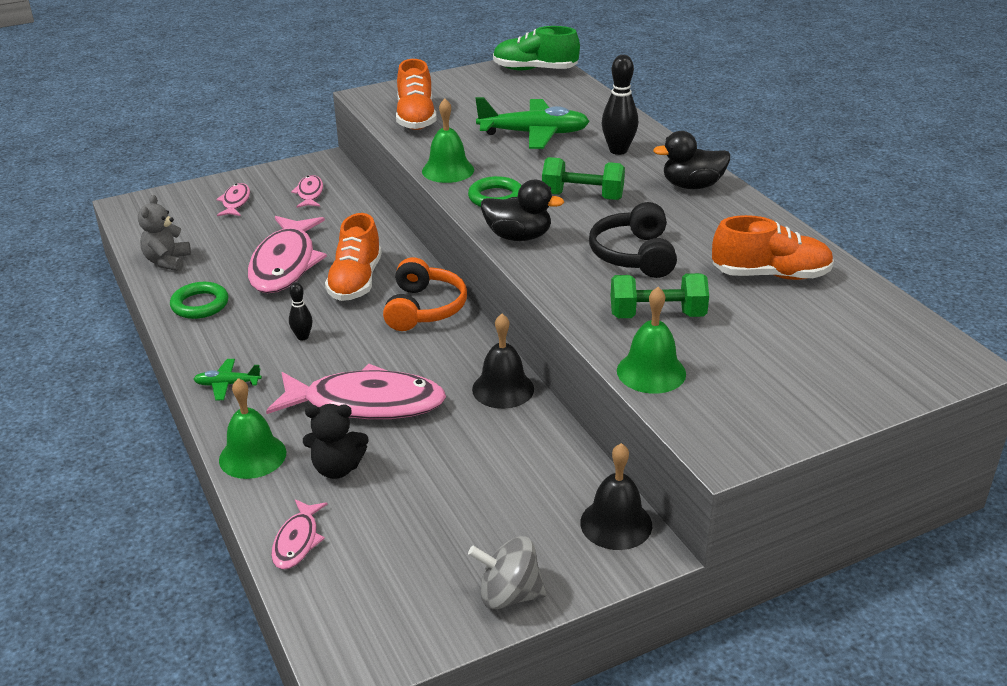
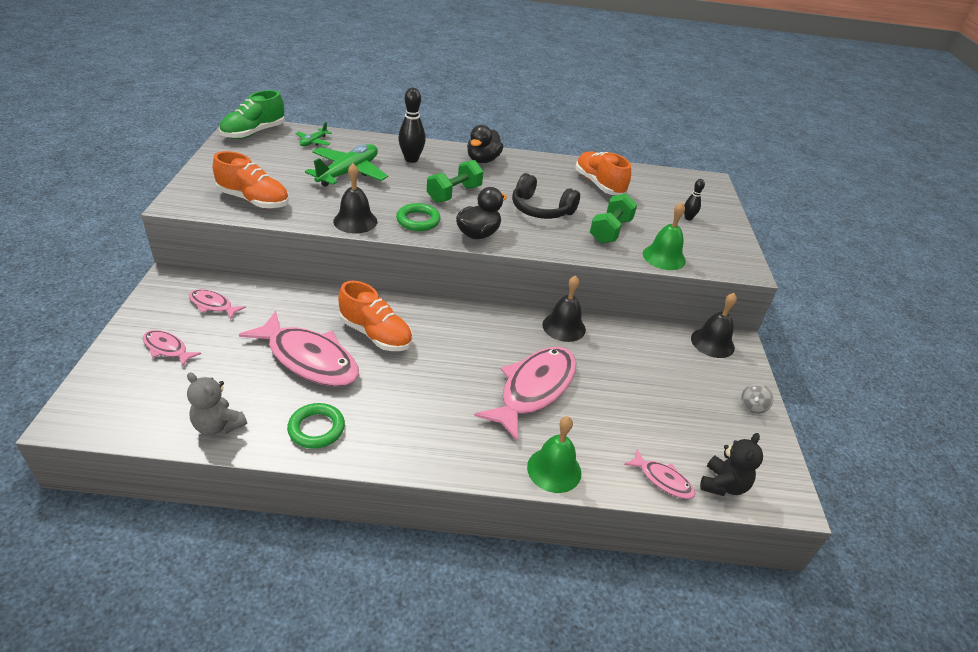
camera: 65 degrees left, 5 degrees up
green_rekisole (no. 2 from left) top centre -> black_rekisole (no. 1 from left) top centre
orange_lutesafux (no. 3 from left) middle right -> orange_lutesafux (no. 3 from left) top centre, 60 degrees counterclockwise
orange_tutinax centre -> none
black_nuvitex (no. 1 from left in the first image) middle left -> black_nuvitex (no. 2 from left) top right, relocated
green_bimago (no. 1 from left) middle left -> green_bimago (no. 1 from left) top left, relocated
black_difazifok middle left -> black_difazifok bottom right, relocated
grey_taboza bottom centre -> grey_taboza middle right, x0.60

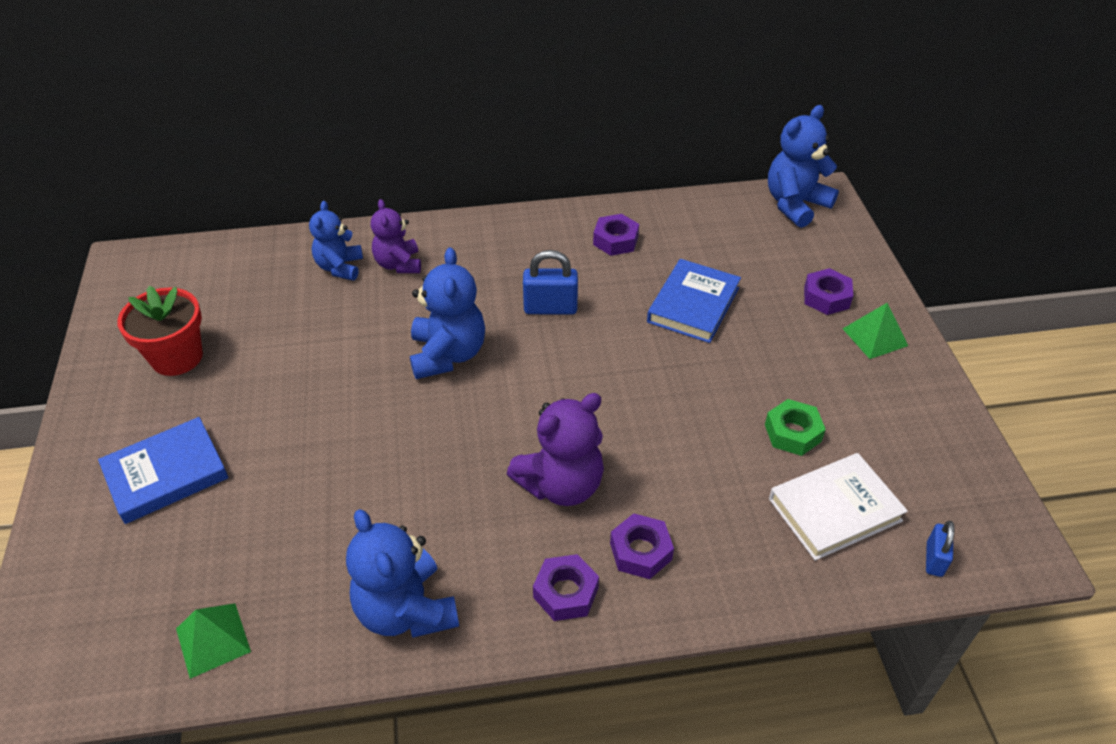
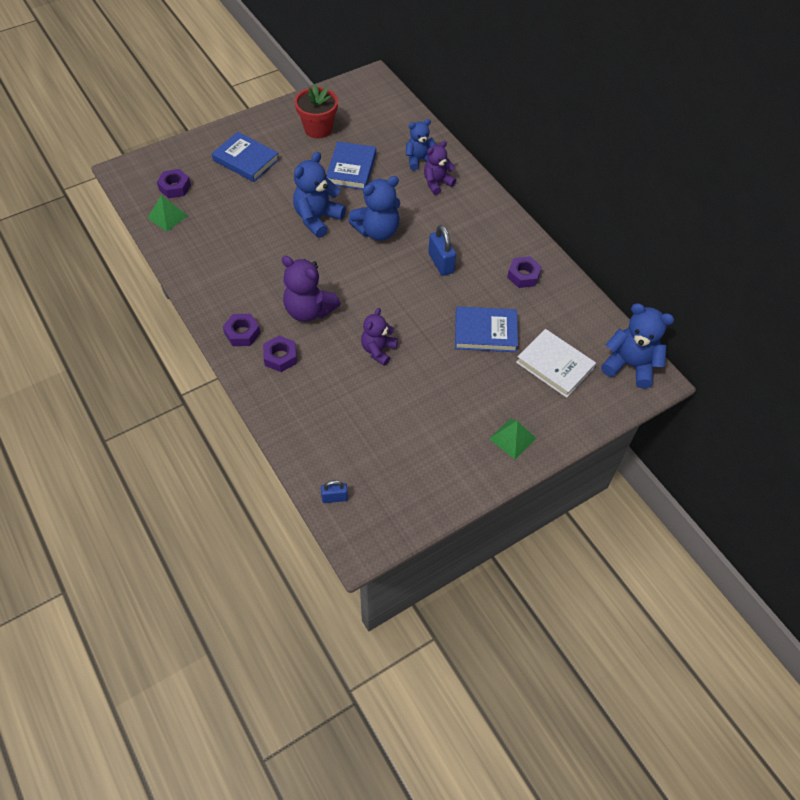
camera: 65 degrees right, 10 degrees up
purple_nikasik (no. 4 from left in the first image) middle right -> purple_nikasik (no. 1 from left) top left, relocated
green_nikasik middle right -> none
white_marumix bottom right -> white_marumix middle right, relocated
blue_difazifok (no. 2 from left in the first image) bottom centre -> blue_difazifok (no. 1 from left) top centre, relocated
none -> blue_marumix (no. 2 from left) top centre
none -> purple_difazifok (no. 2 from left) centre

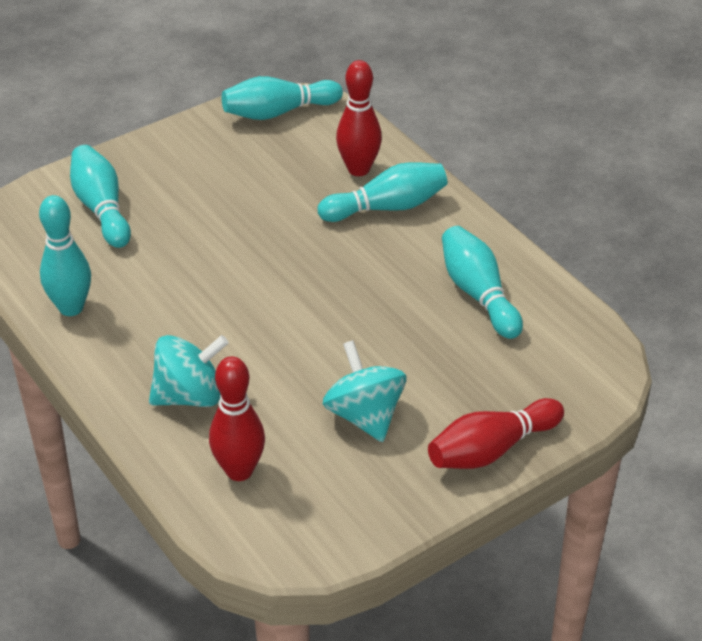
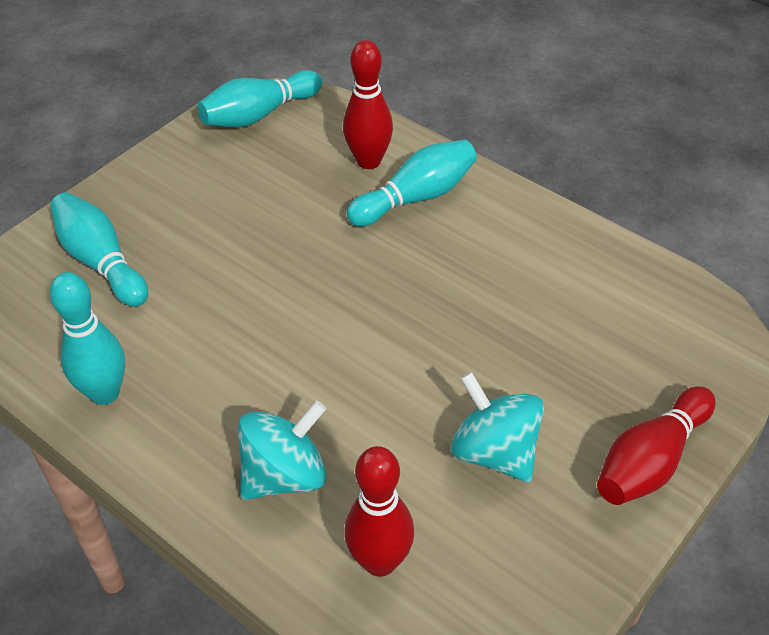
camera: 15 degrees left, 5 degrees up
turquoise_nuvitex (no. 5 from left) middle right -> none

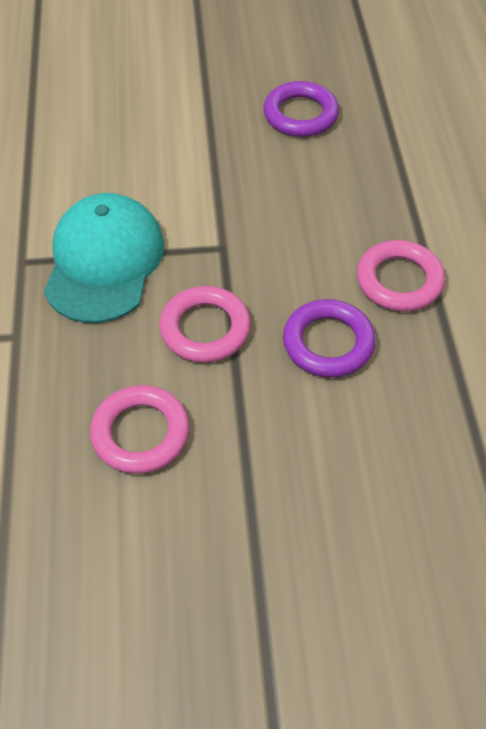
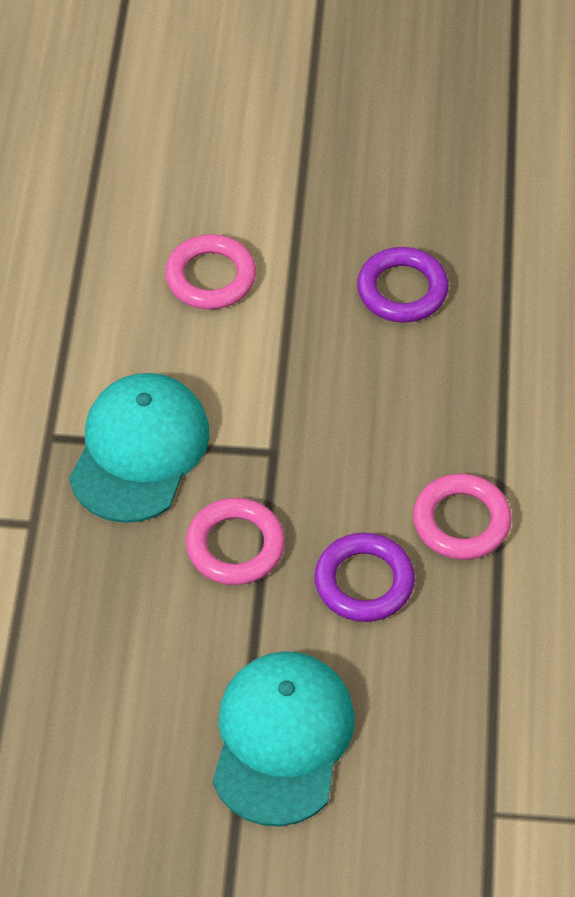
camera: 10 degrees right, 0 degrees up
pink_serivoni (no. 1 from left) middle left -> pink_serivoni (no. 1 from left) top centre, relocated
none -> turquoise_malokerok (no. 2 from left) bottom centre

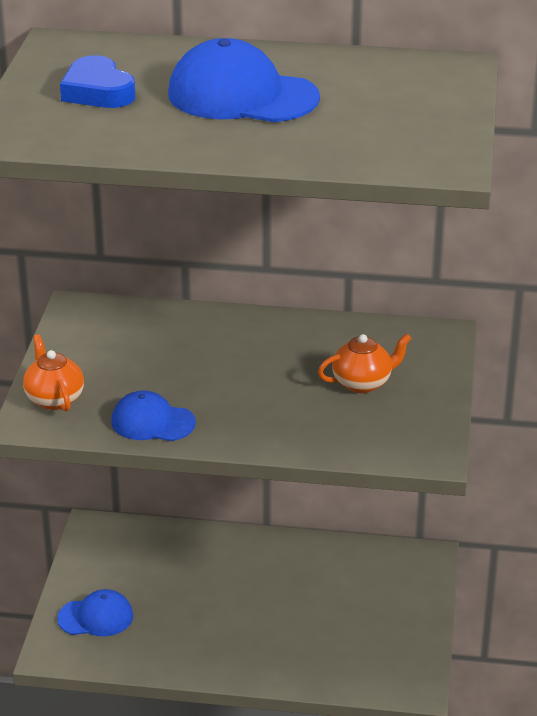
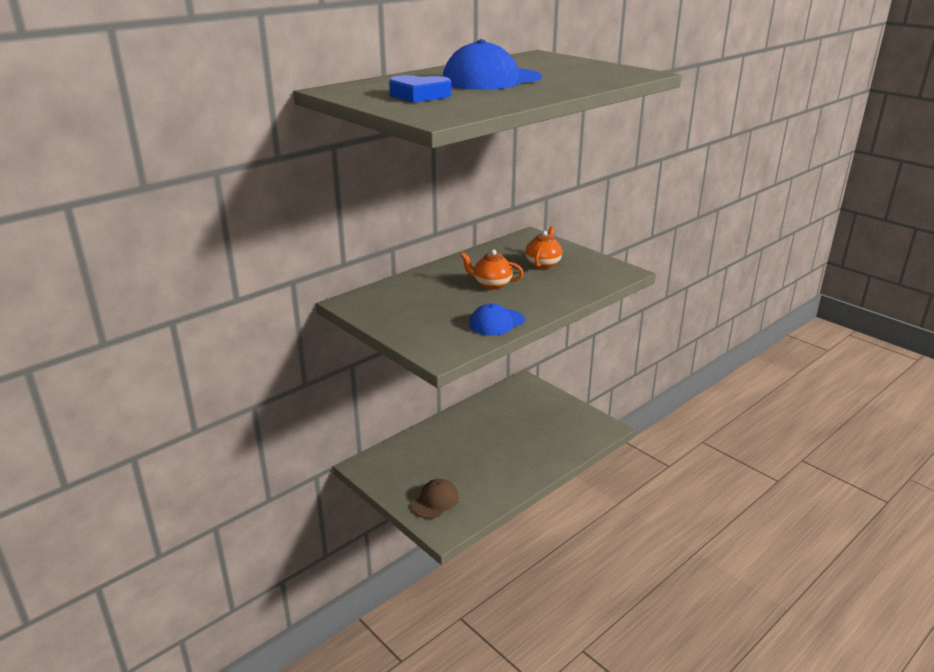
camera: 50 degrees left, 5 degrees down
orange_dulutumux (no. 1 from left) middle left -> orange_dulutumux (no. 1 from left) centre, relocated
blue_malokerok (no. 1 from left) bottom left -> brown_malokerok bottom centre

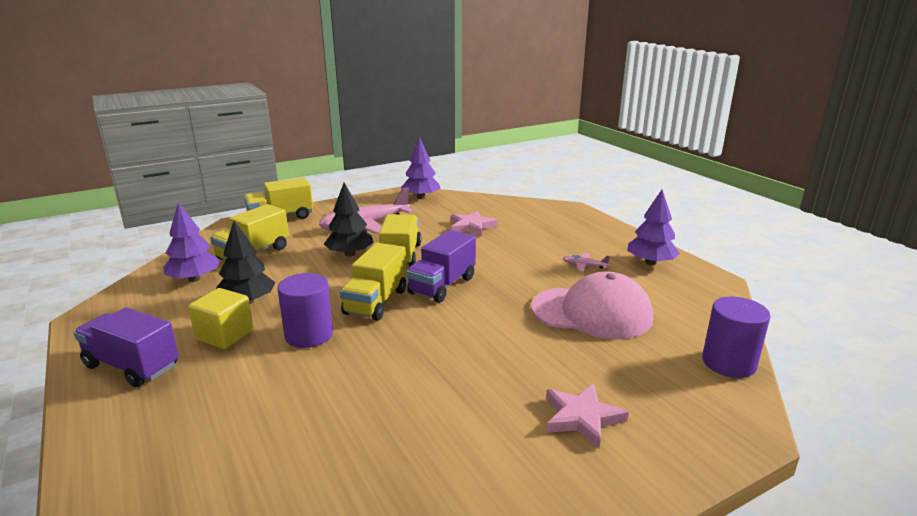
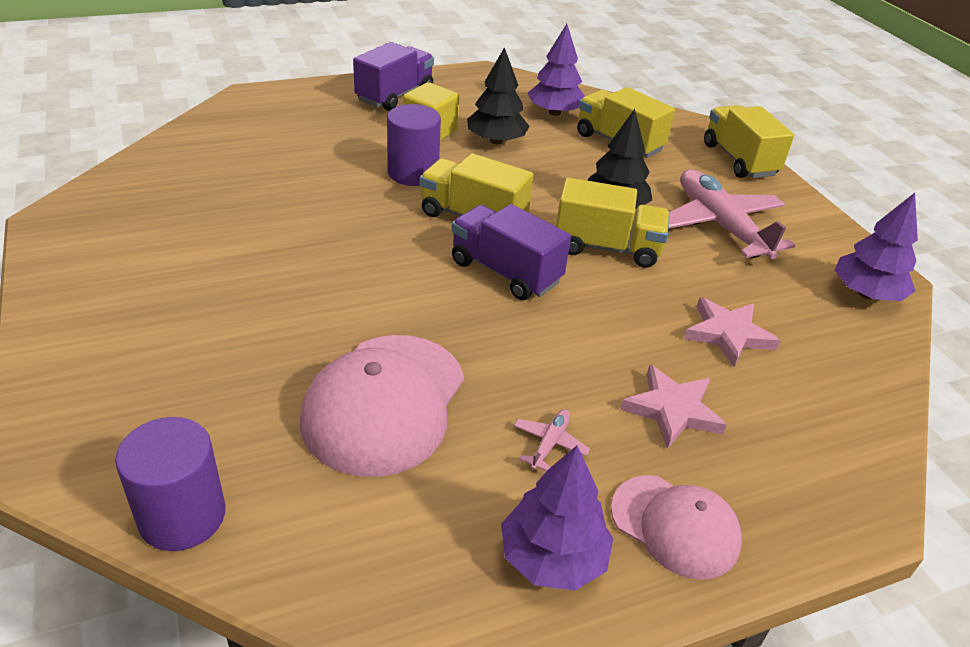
camera: 95 degrees right, 15 degrees up
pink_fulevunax (no. 2 from left in the first image) bottom centre -> pink_fulevunax (no. 1 from left) middle right, relocated
none -> pink_malokerok (no. 2 from left) bottom right

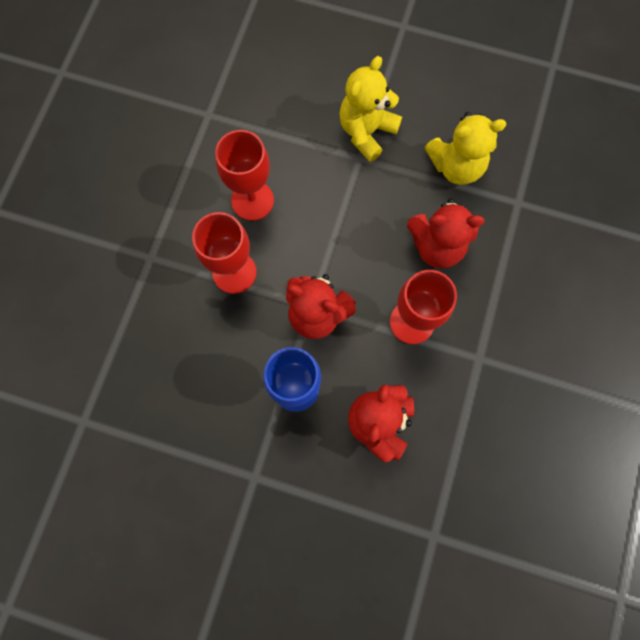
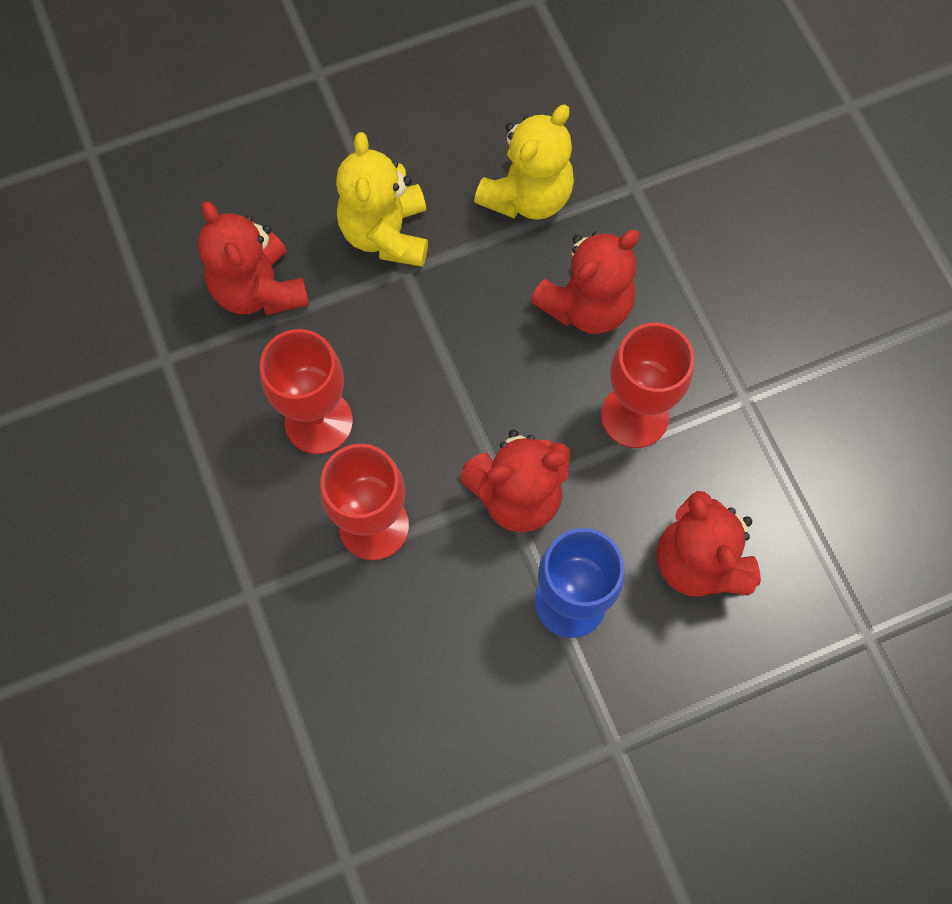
camera: 40 degrees left, 5 degrees down
none -> red_difazifok (no. 1 from left) top left

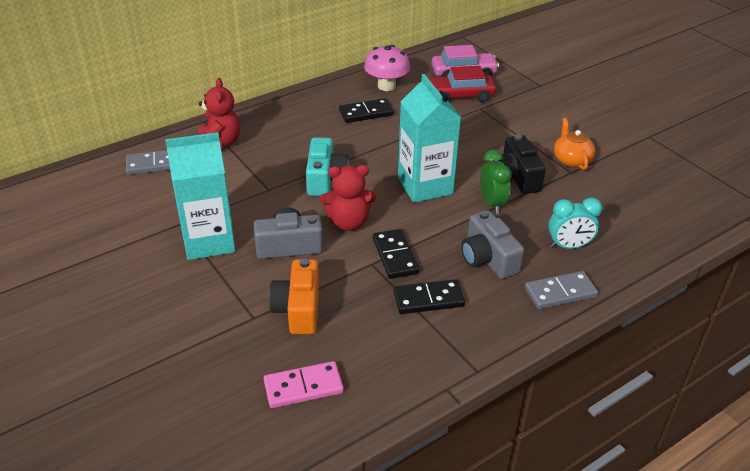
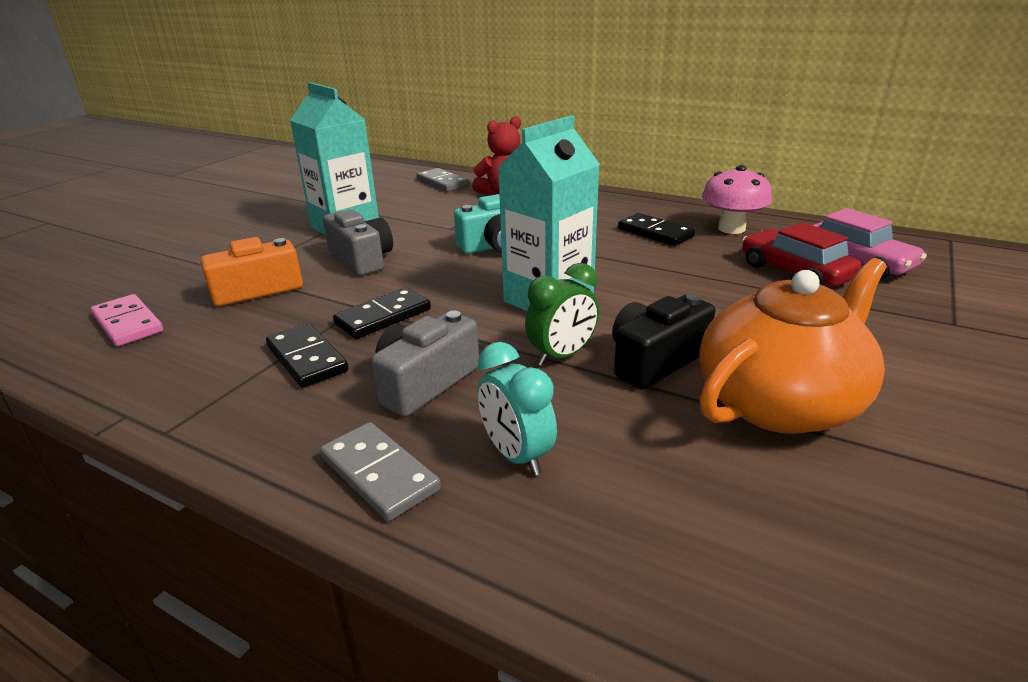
camera: 65 degrees right, 10 degrees down
orange_dulutumux top right -> orange_dulutumux middle right, x1.97
red_difazifok (no. 2 from left) centre -> none

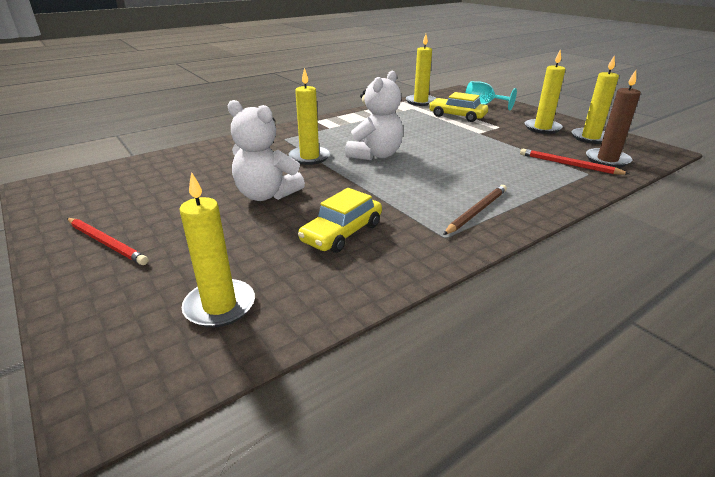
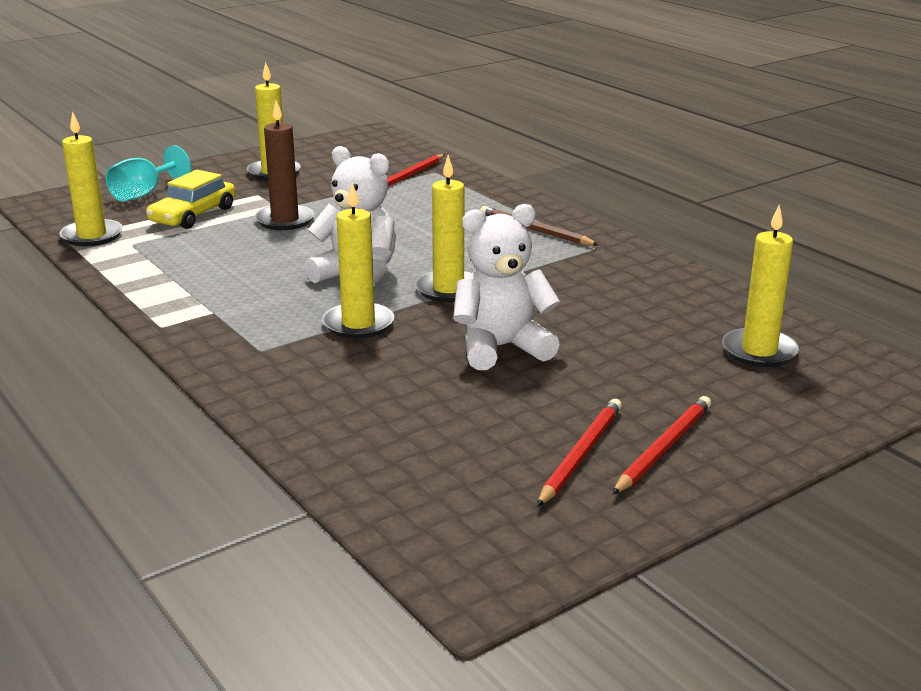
camera: 90 degrees left, 5 degrees down
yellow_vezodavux (no. 5 from left in the first image) top right -> yellow_vezodavux (no. 4 from left) top centre, relocated
brown_vezodavux top right -> brown_vezodavux top left, relocated
white_difazifok (no. 1 from left in the first image) top centre -> white_difazifok (no. 2 from left) centre, 135 degrees counterclockwise
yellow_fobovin (no. 1 from left) centre -> none
none -> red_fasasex (no. 2 from left) centre

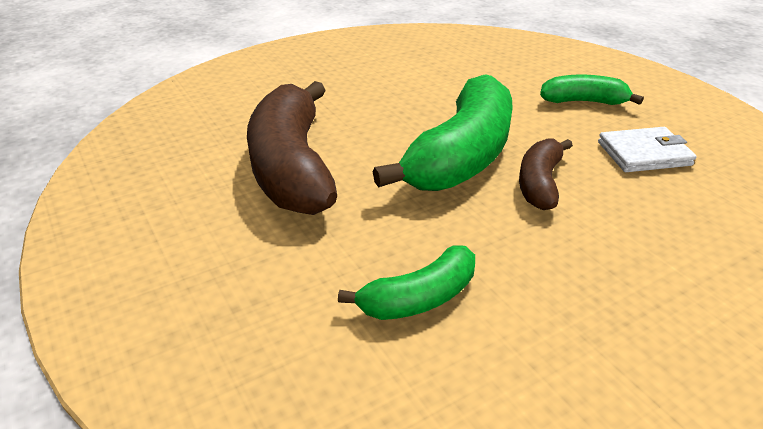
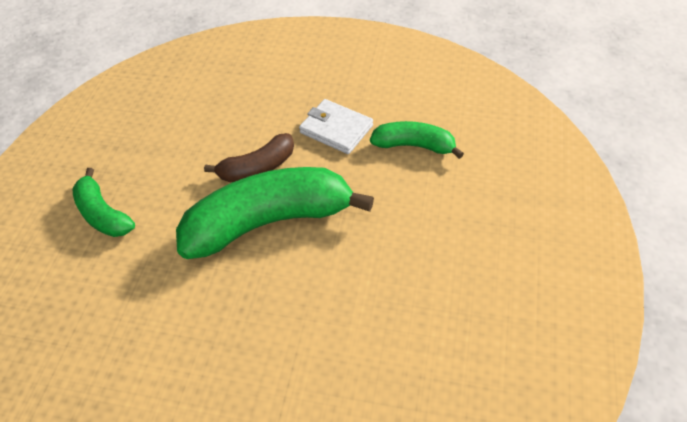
camera: 135 degrees left, 15 degrees up
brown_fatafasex (no. 1 from left) centre -> none
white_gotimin middle right -> white_gotimin top centre, relocated

